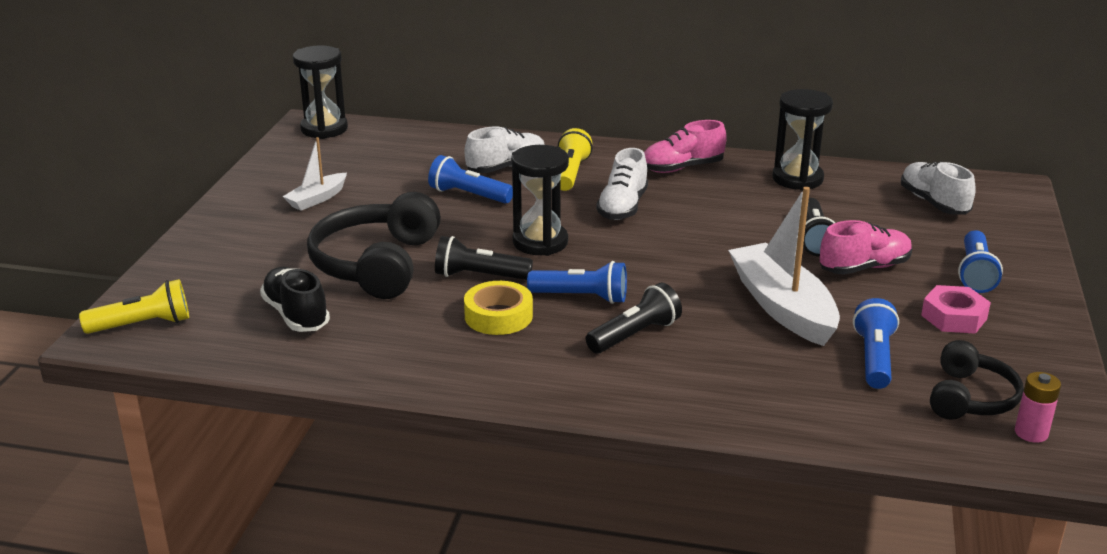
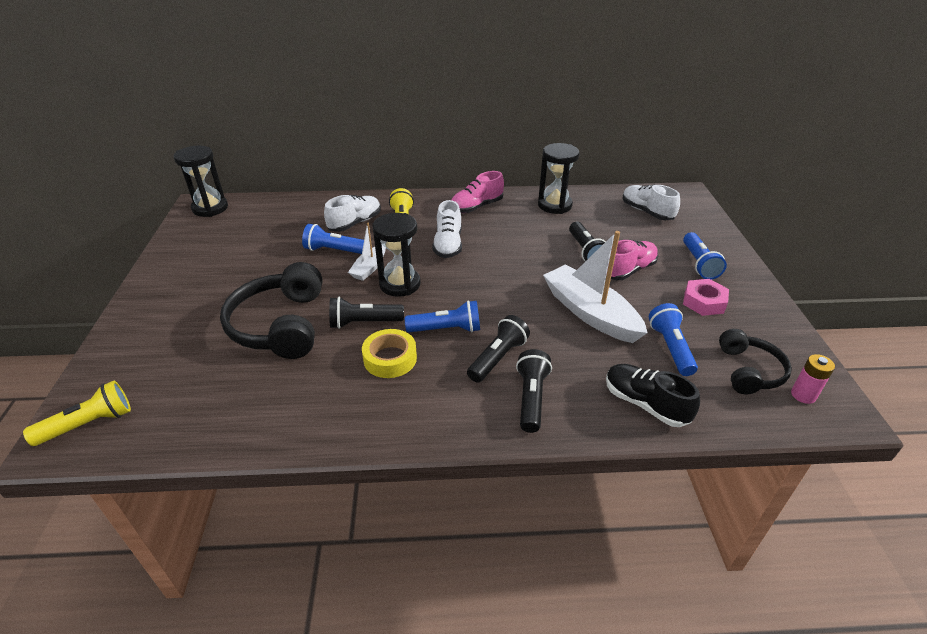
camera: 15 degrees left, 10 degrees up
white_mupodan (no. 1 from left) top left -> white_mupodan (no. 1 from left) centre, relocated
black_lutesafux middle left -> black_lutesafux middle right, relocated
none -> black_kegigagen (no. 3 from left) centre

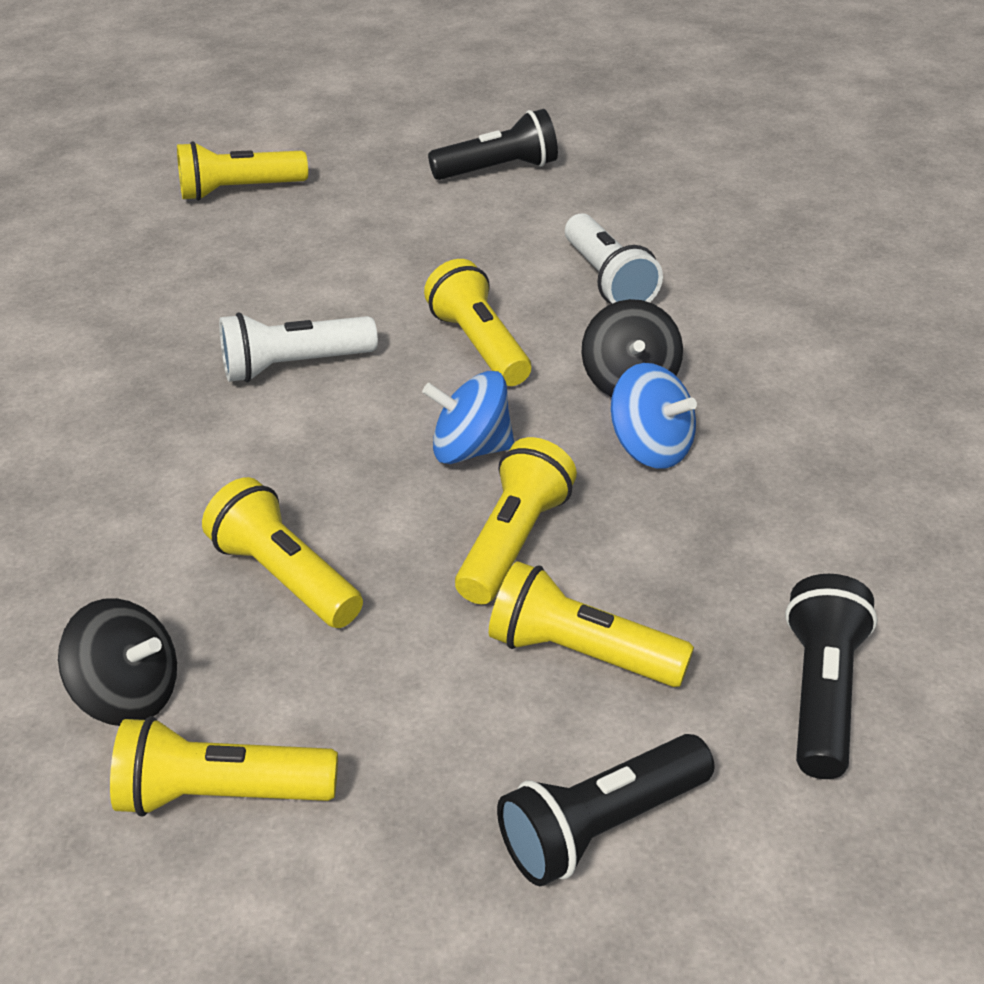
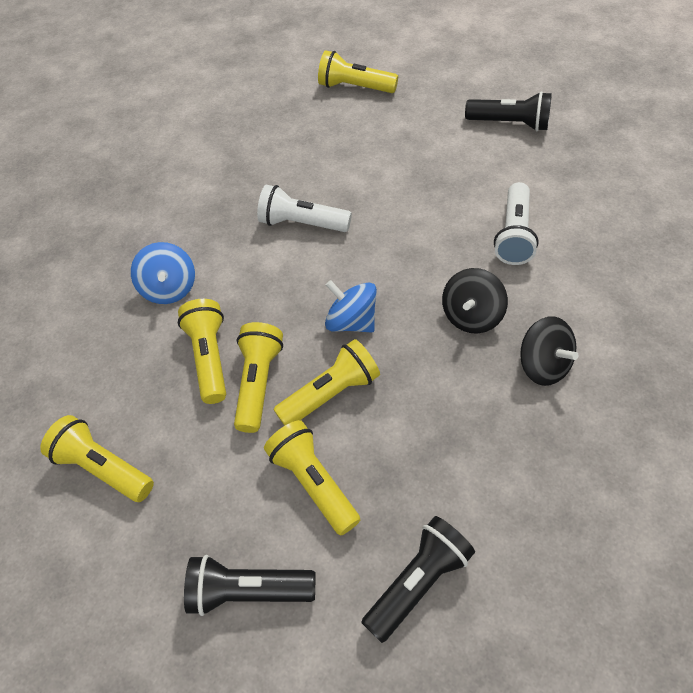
camera: 35 degrees right, 15 degrees up
yellow_kegigagen (no. 4 from left in the first image) top centre -> yellow_kegigagen (no. 3 from left) centre, relocated
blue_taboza (no. 2 from left in the first image) centre -> blue_taboza (no. 1 from left) middle left, relocated
black_taboza (no. 1 from left in the first image) bottom left -> black_taboza (no. 2 from left) middle right, relocated

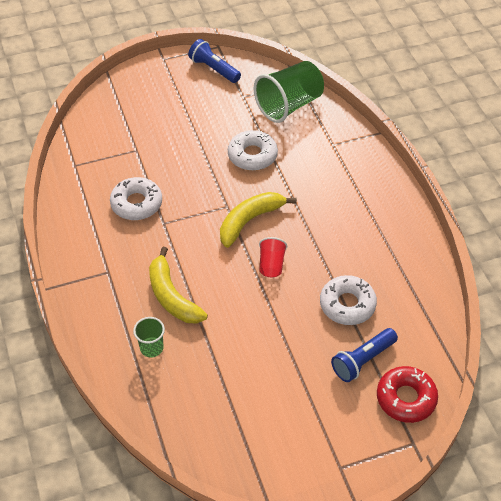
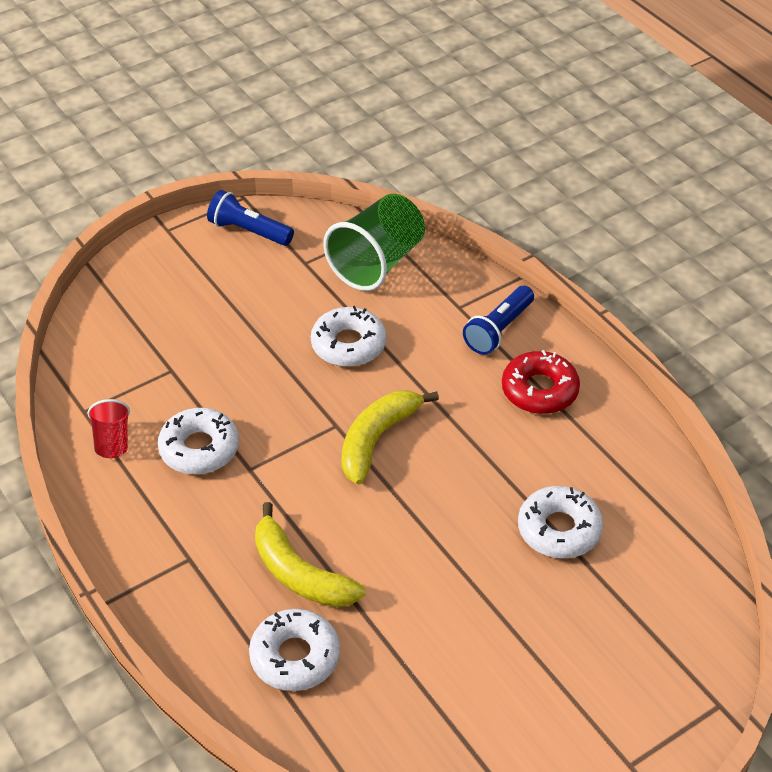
camera: 15 degrees left, 5 degrees down
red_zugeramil centre -> red_zugeramil middle left, relocated
green_zugeramil (no. 1 from left) bottom left -> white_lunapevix (no. 2 from left) bottom centre
blue_kegigagen (no. 2 from left) bottom right -> blue_kegigagen (no. 2 from left) centre, relocated
red_lunapevix bottom right -> red_lunapevix middle right, relocated

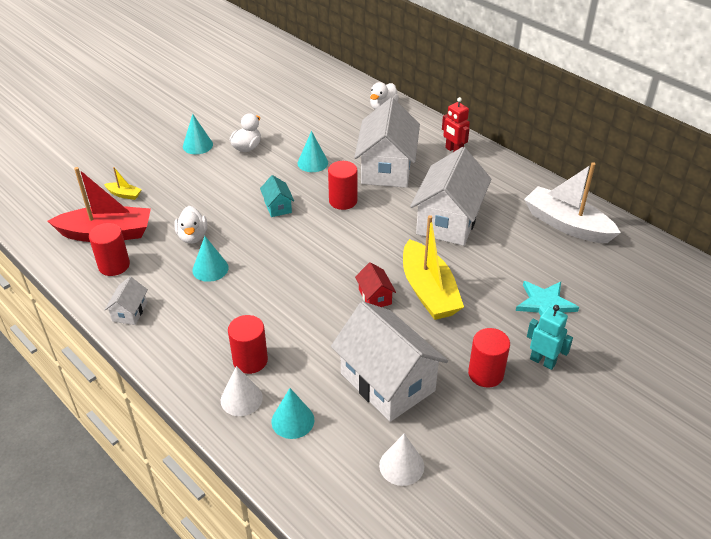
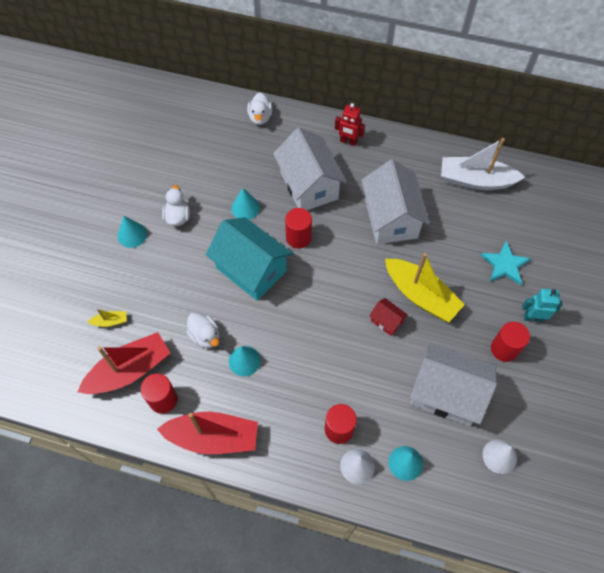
camera: 30 degrees left, 20 degrees up
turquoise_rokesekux centre, x2.26
white_rokesekux (no. 1 from left) middle left -> red_mupodan (no. 2 from left) bottom centre

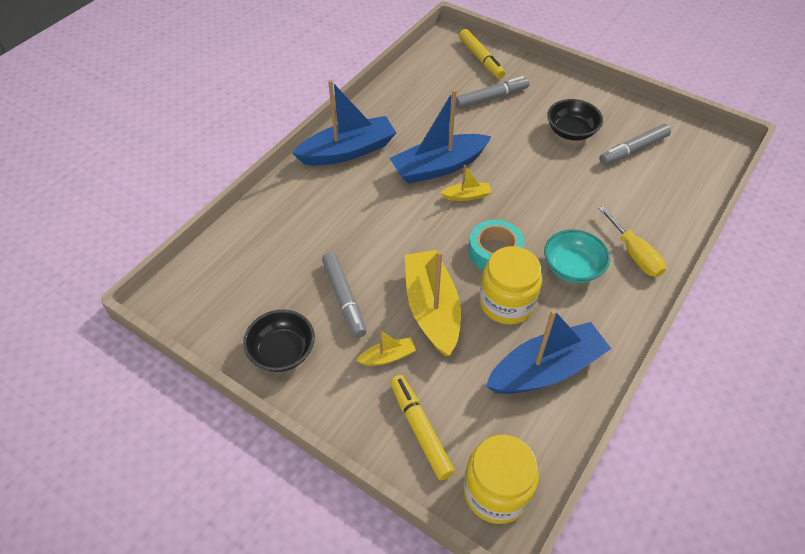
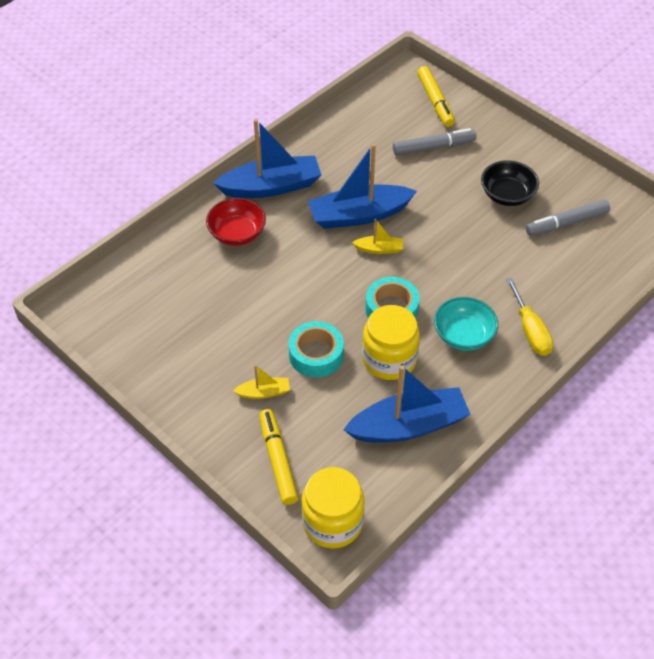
camera: 10 degrees right, 0 degrees up
yellow_mupodan (no. 2 from left) centre -> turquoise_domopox (no. 1 from left) centre
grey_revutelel (no. 1 from left) centre -> none
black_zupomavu (no. 1 from left) centre -> none
none -> red_zupomavu centre

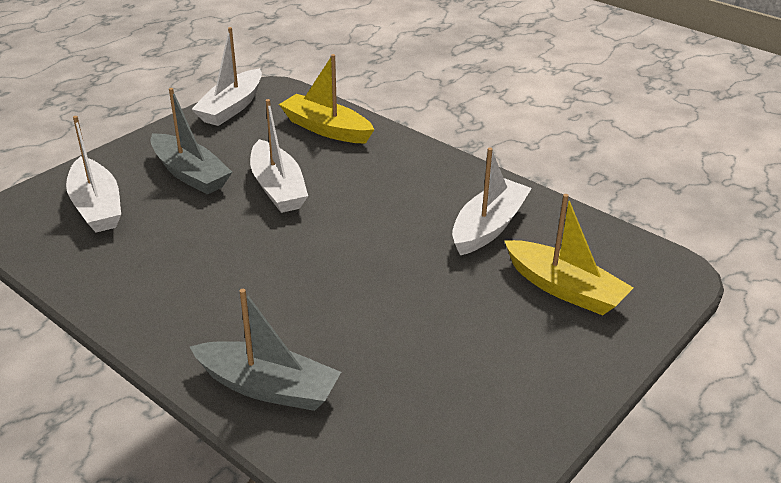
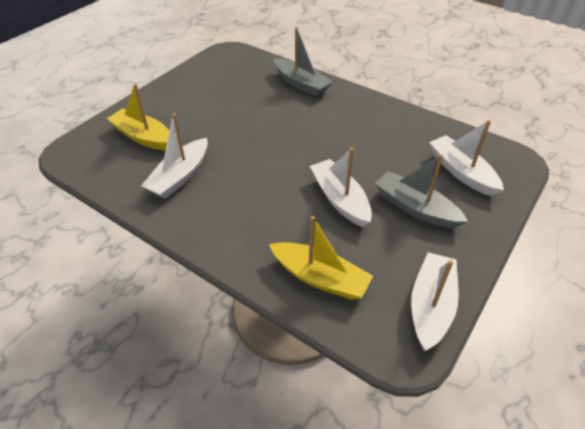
camera: 175 degrees right, 10 degrees up
grey_mupodan (no. 2 from left in the first image) bottom centre -> grey_mupodan (no. 1 from left) top centre, 150 degrees counterclockwise

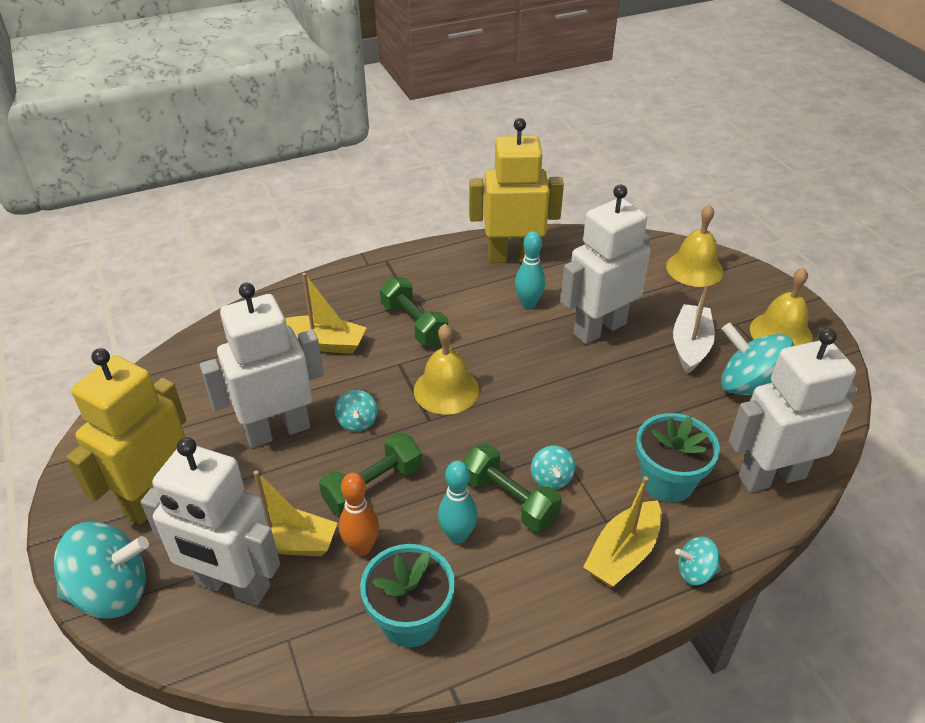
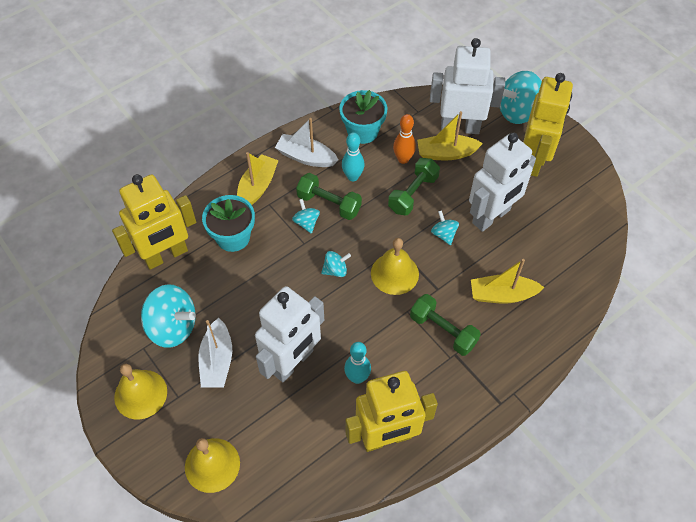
camera: 165 degrees right, 15 degrees up
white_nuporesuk (no. 4 from left) middle right -> yellow_nuporesuk (no. 1 from left) middle left
turquoise_taboza (no. 4 from left in the first image) bottom right -> turquoise_taboza (no. 3 from left) centre, relocated
none -> white_mupodan (no. 2 from left) top centre

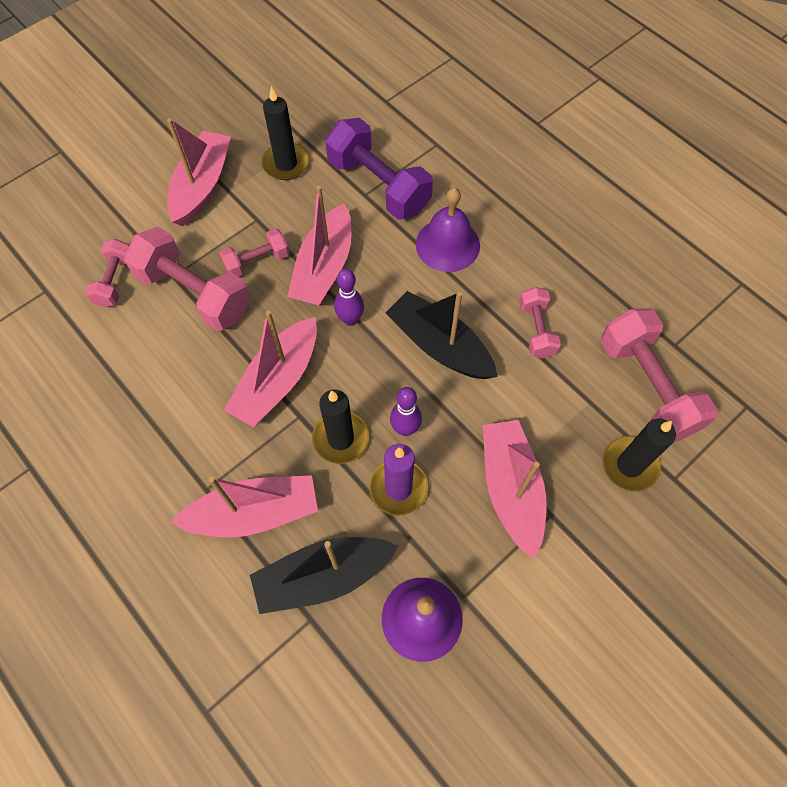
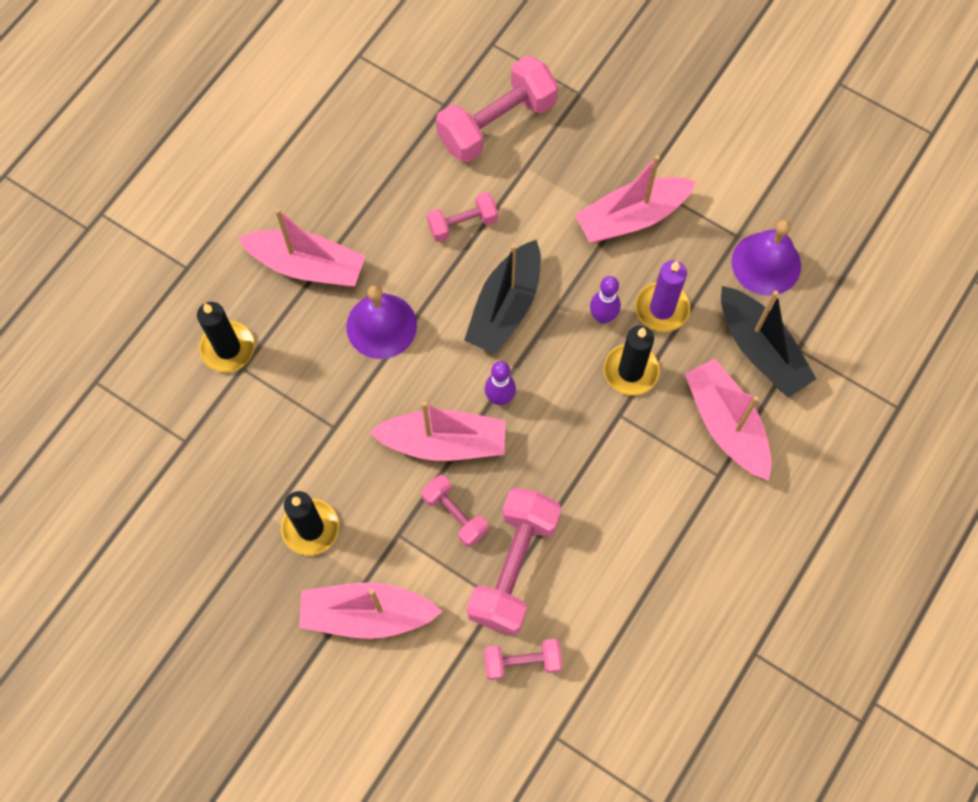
camera: 105 degrees left, 5 degrees up
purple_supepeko top centre -> none
pink_mupodan (no. 3 from left in the first image) centre -> pink_mupodan (no. 1 from left) top left, relocated
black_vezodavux (no. 3 from left in the first image) middle right -> black_vezodavux (no. 1 from left) middle left, relocated

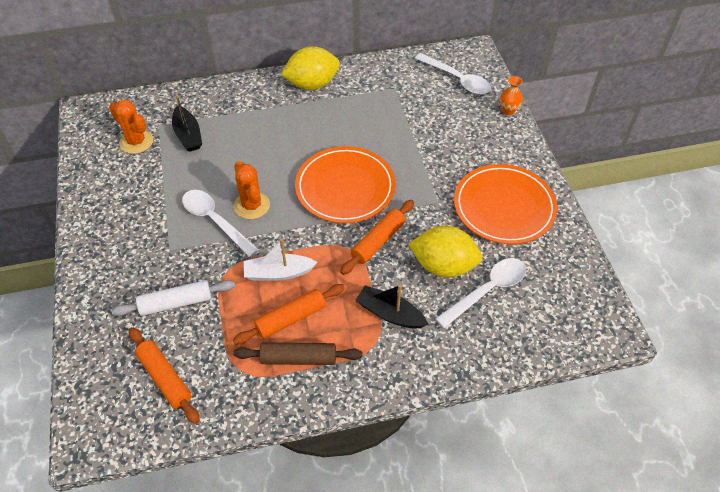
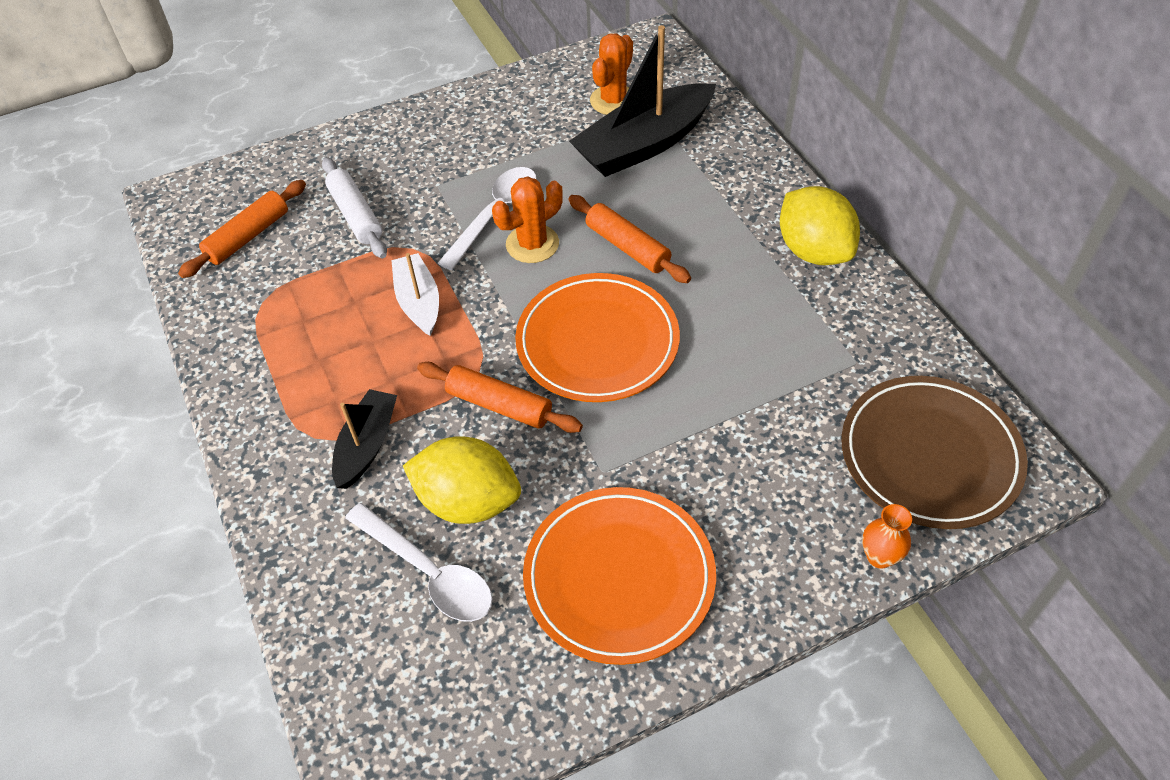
camera: 80 degrees right, 0 degrees up
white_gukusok (no. 2 from left) top centre -> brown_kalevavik middle right
black_mupodan (no. 1 from left in the first image) top left -> black_mupodan (no. 2 from left) top centre, x1.79
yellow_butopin (no. 2 from left in the first image) centre -> yellow_butopin (no. 1 from left) centre, 75 degrees counterclockwise
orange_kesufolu (no. 2 from left in the first image) centre -> orange_kesufolu (no. 3 from left) top centre, relocated
brown_kesufolu bottom centre -> none

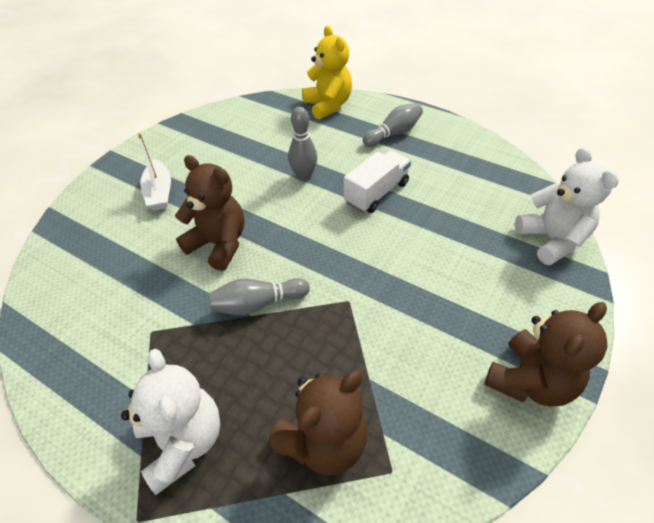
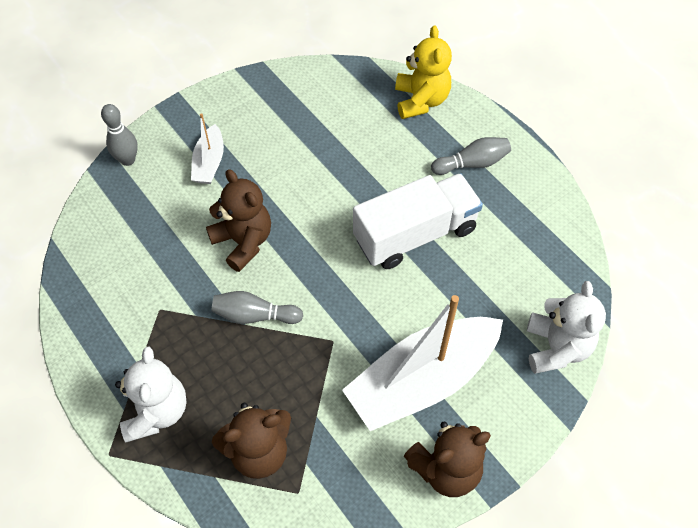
camera: 20 degrees right, 10 degrees up
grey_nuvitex (no. 2 from left in the first image) top centre -> grey_nuvitex (no. 1 from left) top left, relocated
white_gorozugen centre, x1.57
none -> white_mupodan (no. 2 from left) bottom centre

